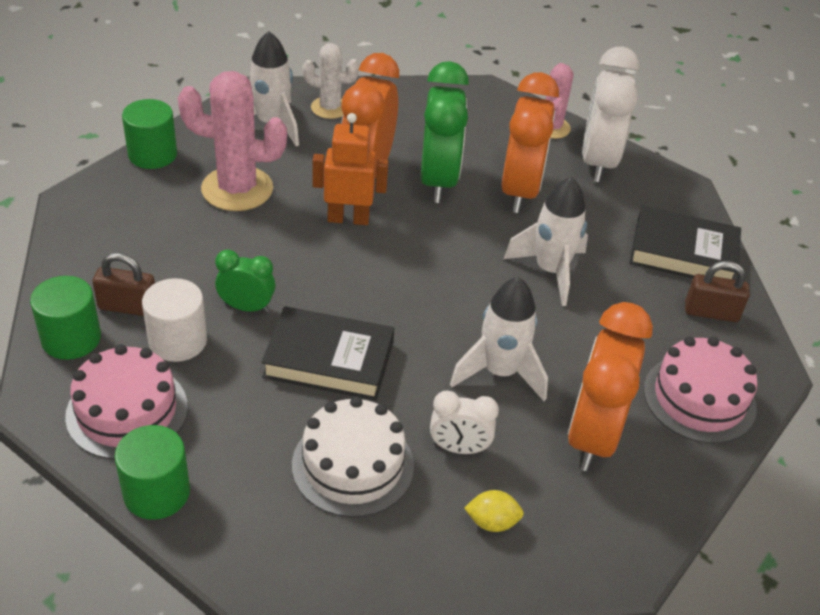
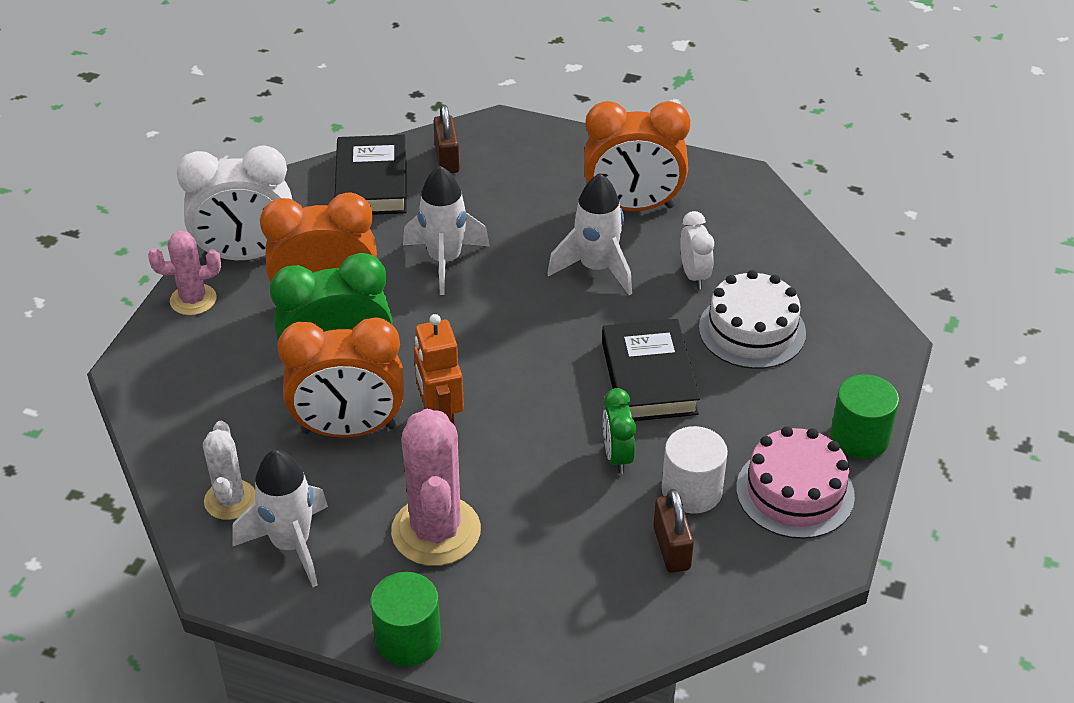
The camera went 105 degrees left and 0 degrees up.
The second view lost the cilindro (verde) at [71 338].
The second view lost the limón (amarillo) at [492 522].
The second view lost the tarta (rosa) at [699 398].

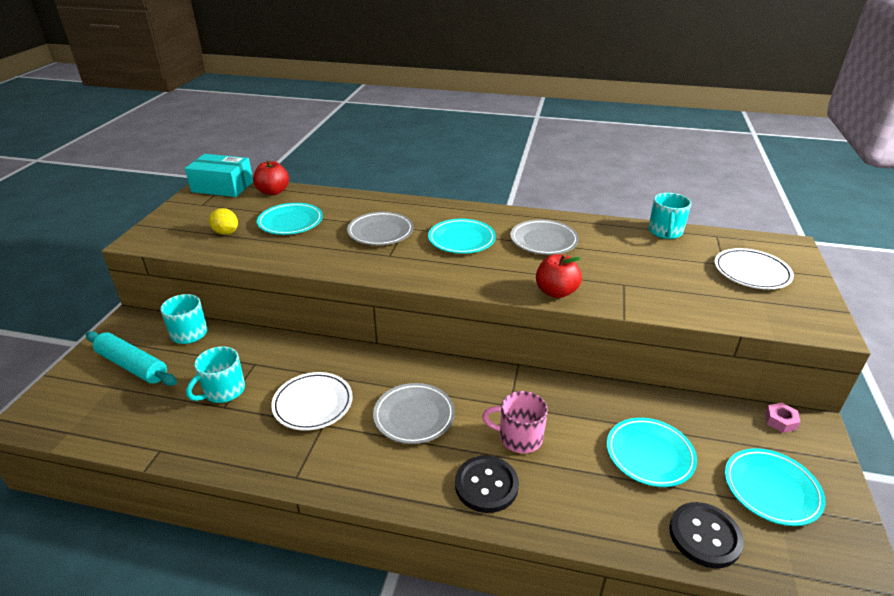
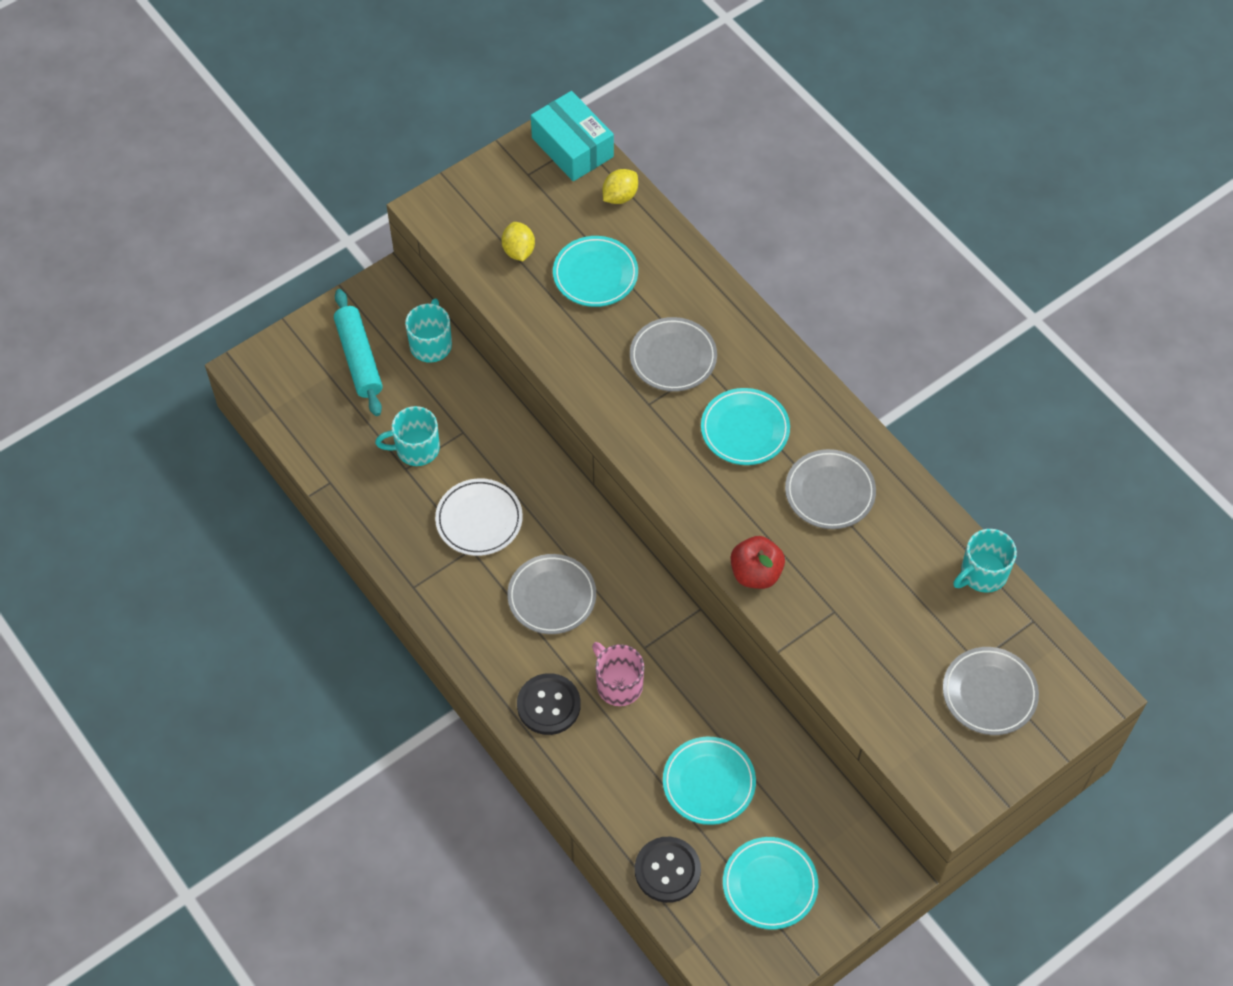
The camera went 40 degrees right and 25 degrees up.
The second view lost the tuerca (rosa) at [780 421].
Where the manzana (rojo) stood at [273 192], the limón (amarillo) came to stand at [620 196].
What was the plato (blanco) at [751 272] turned into the plato (gris) at [989 693].

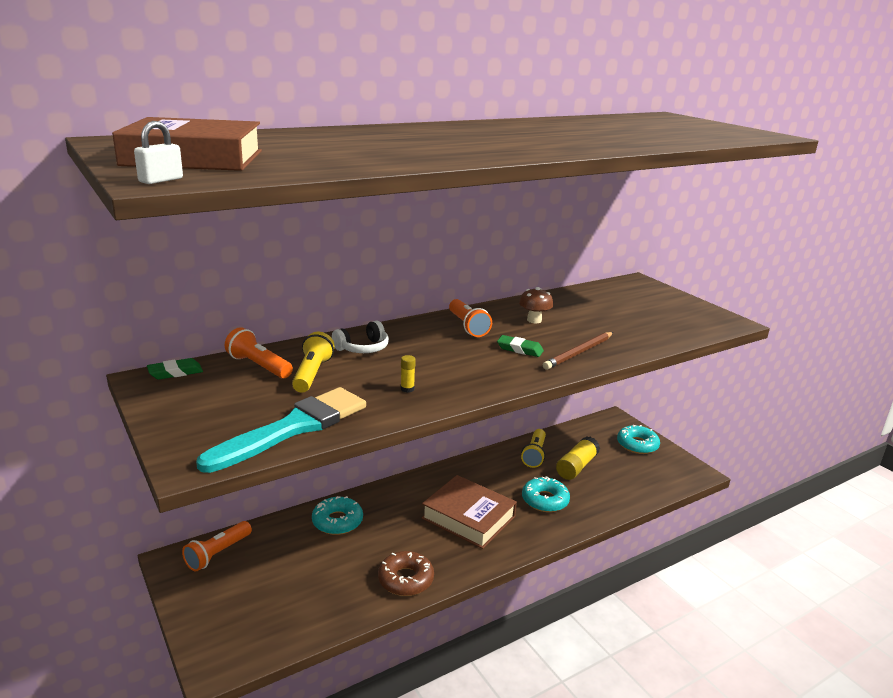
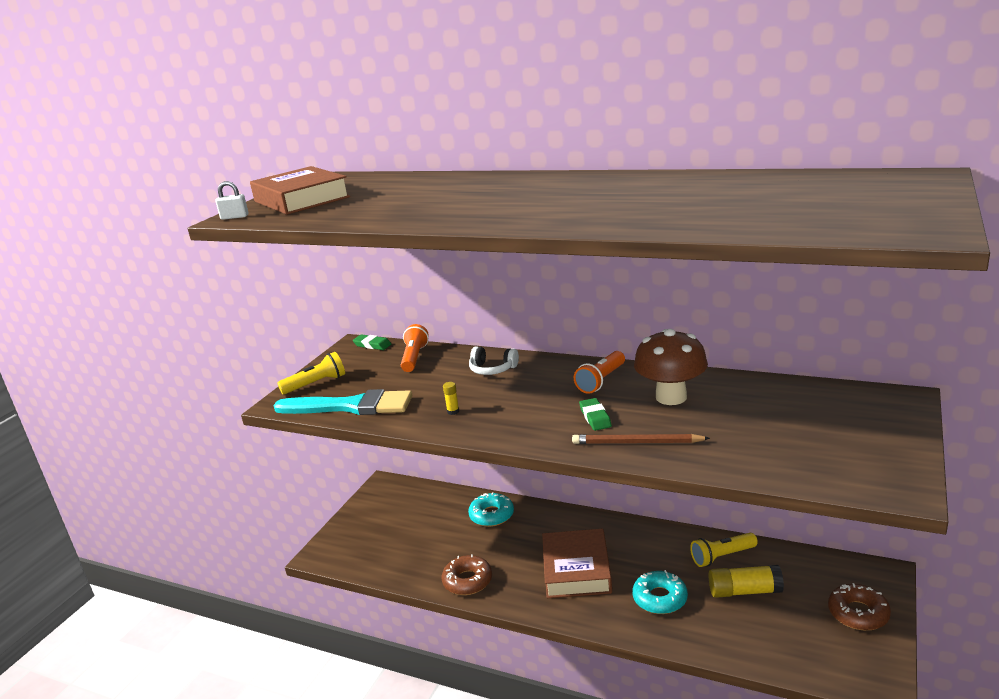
The camera went 60 degrees right and 0 degrees up.
The second view lost the lámpara de mano (naranja) at [218 554].
The lámpara de mano (amarillo) ended up elsewhere, having gone from [312 374] to [316 384].
What was the rosquilla (turquesa) at [637 445] turned into the rosquilla (marrón) at [858 613].
The size of the seta (marrón) at [534 320] changed by a factor of 1.85.

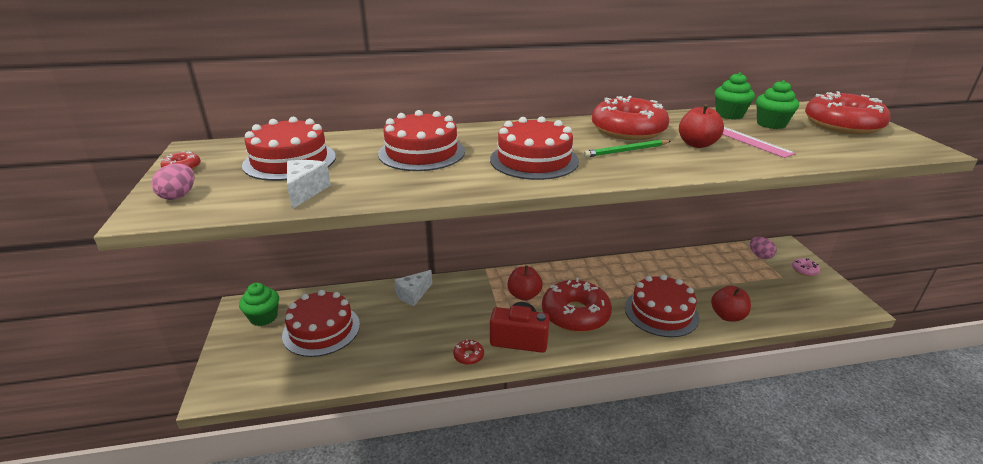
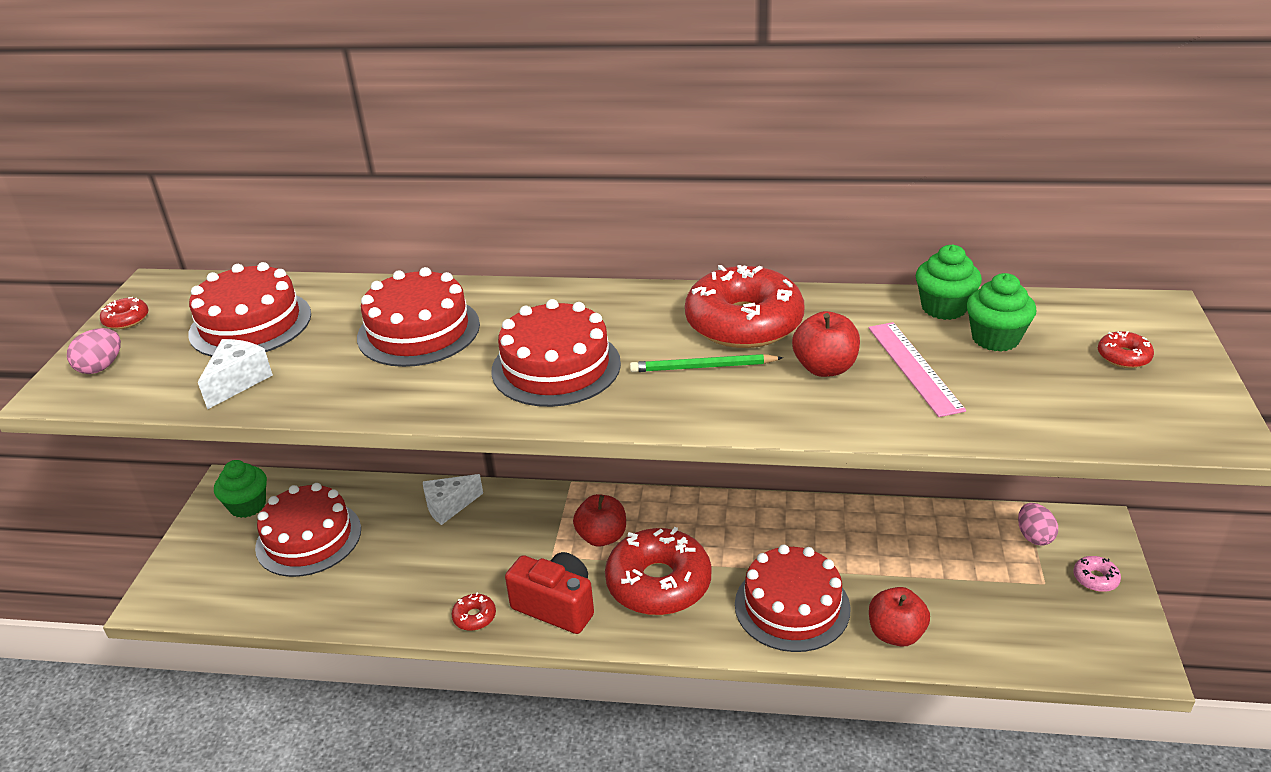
The camera went 20 degrees right and 5 degrees up.
The size of the rosquilla (rojo) at [842 125] changed by a factor of 0.41.

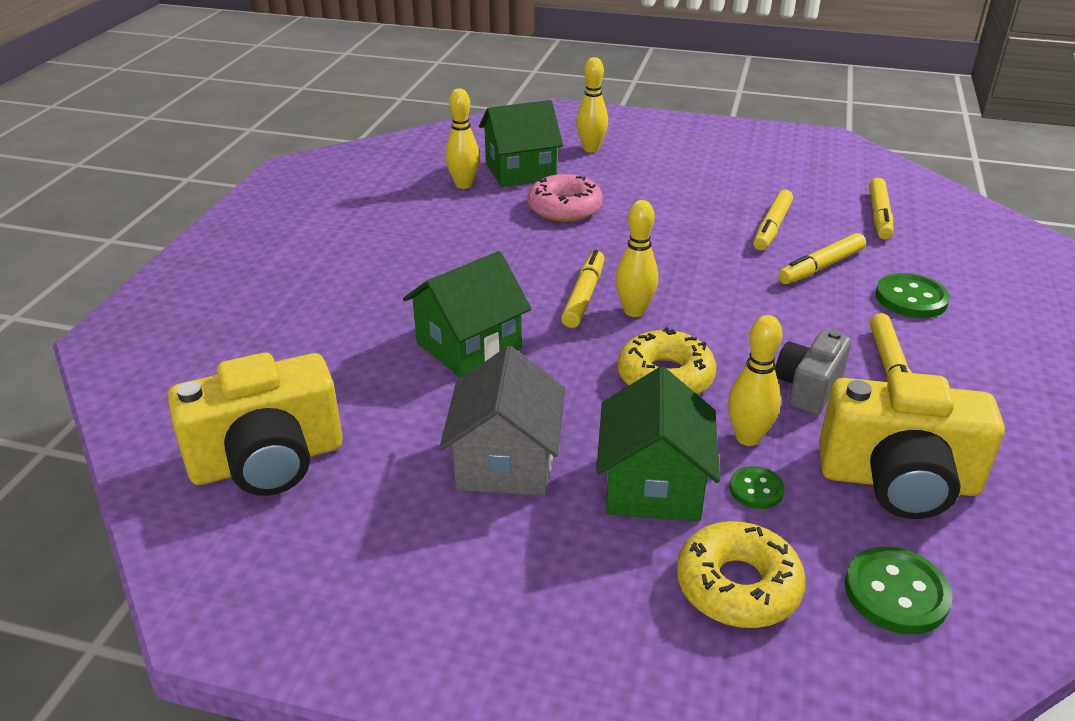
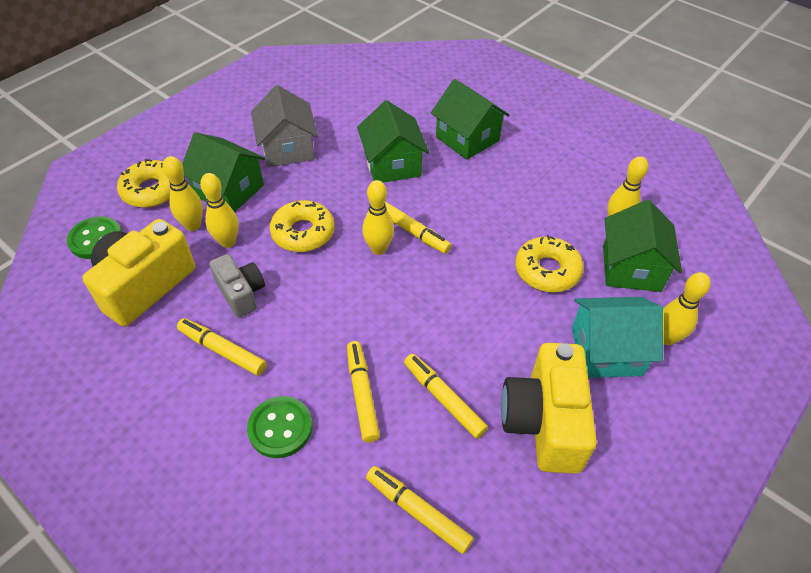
The camera went 115 degrees right and 15 degrees up.
The second view gained the casa (verde) at [467 139].
The second view gained the casa (turquesa) at [606 351].
The cámara (amarillo) ended up elsewhere, having gone from [268 461] to [544 422].
Where the botón (verde) stood at [756 489], the bolo (amarillo) came to stand at [193 225].
What was the rosquilla (rosa) at [564 208] turned into the rosquilla (amarillo) at [547 271].
The casa (gris) at [505 462] ended up facing another way, 45 degrees clockwise from before.

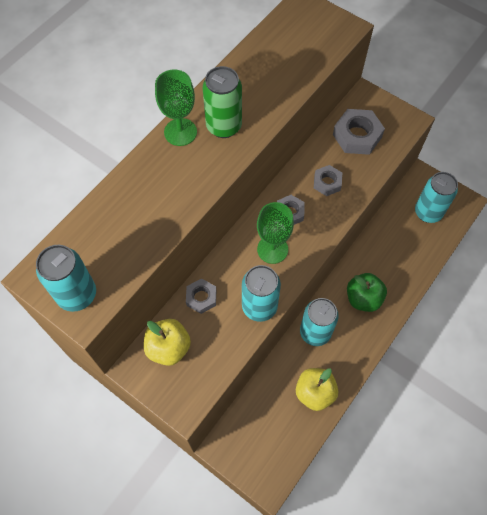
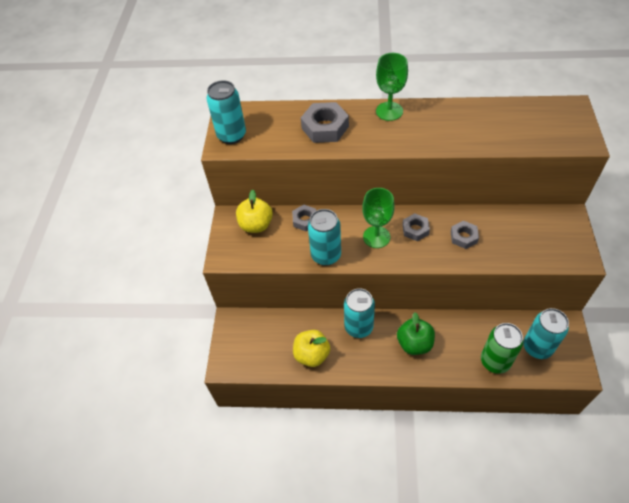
The camera went 60 degrees right and 10 degrees down.
The lata (verde) ended up elsewhere, having gone from [224 126] to [495 361].
The tuerca (gris) ended up elsewhere, having gone from [357 136] to [325 127].

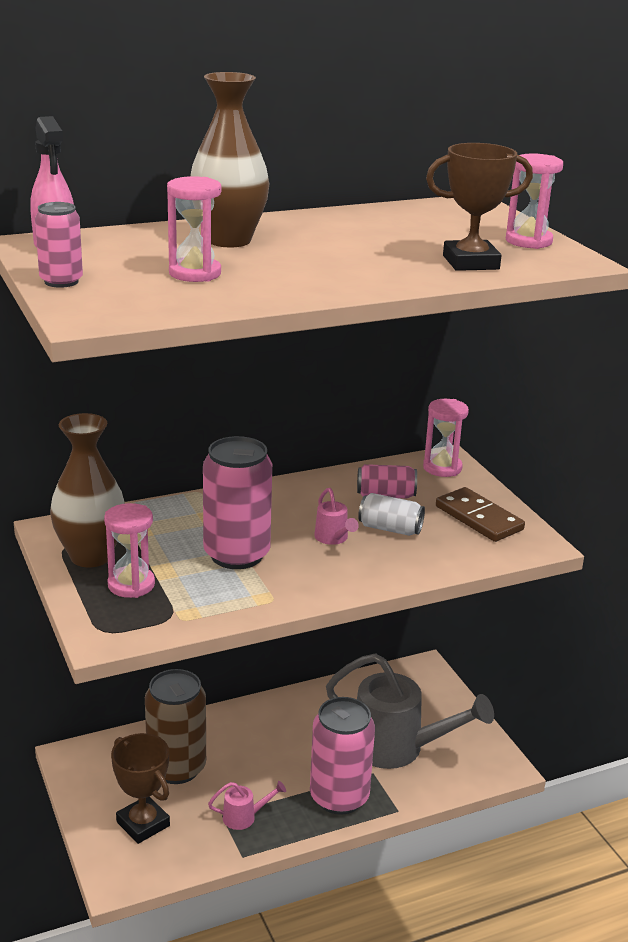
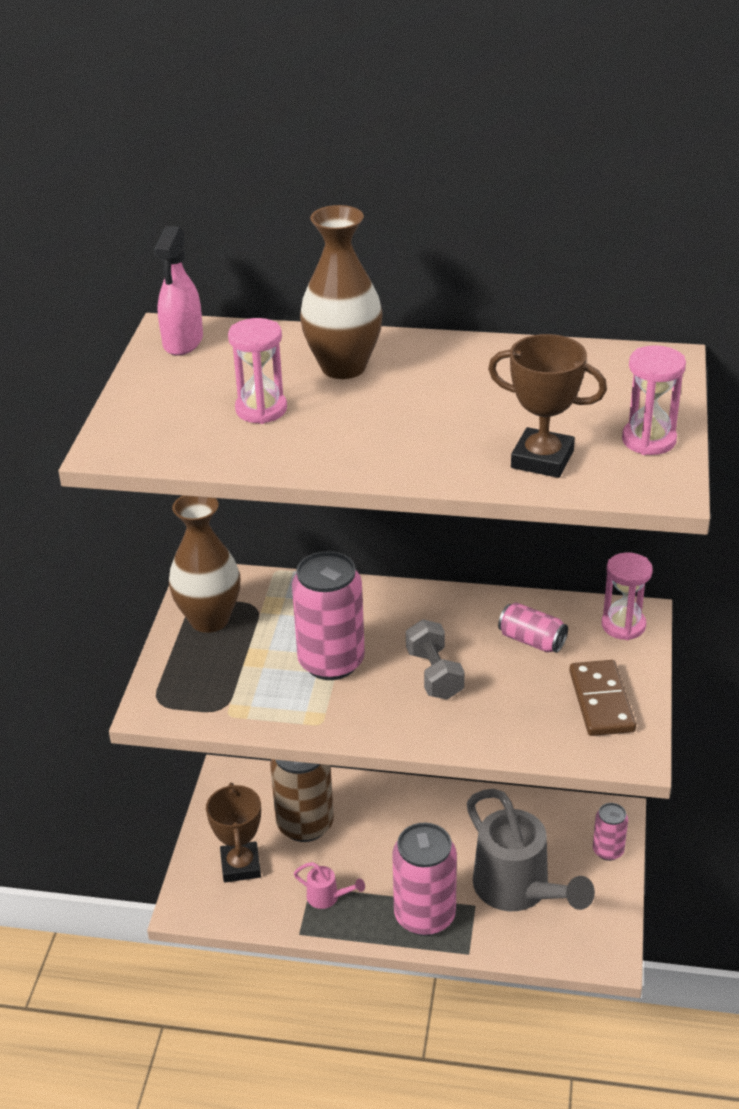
The camera went 35 degrees right and 10 degrees up.
The second view lost the reloj de arena (rosa) at [131 585].
The second view lost the lata (blanco) at [390 528].
The lata (rosa) ended up elsewhere, having gone from [61 281] to [608 850].
Where the regadera (rosa) stood at [333 538], the mancuerna (gris) came to stand at [434 674].

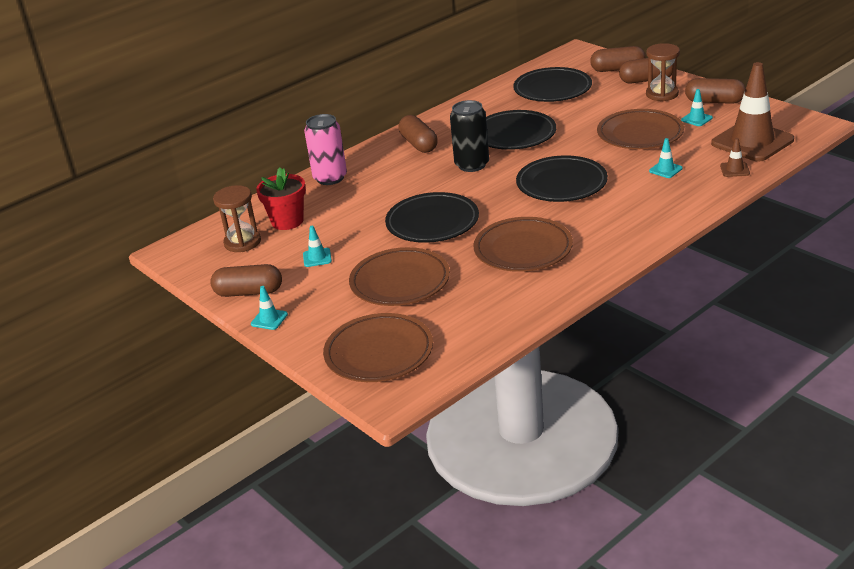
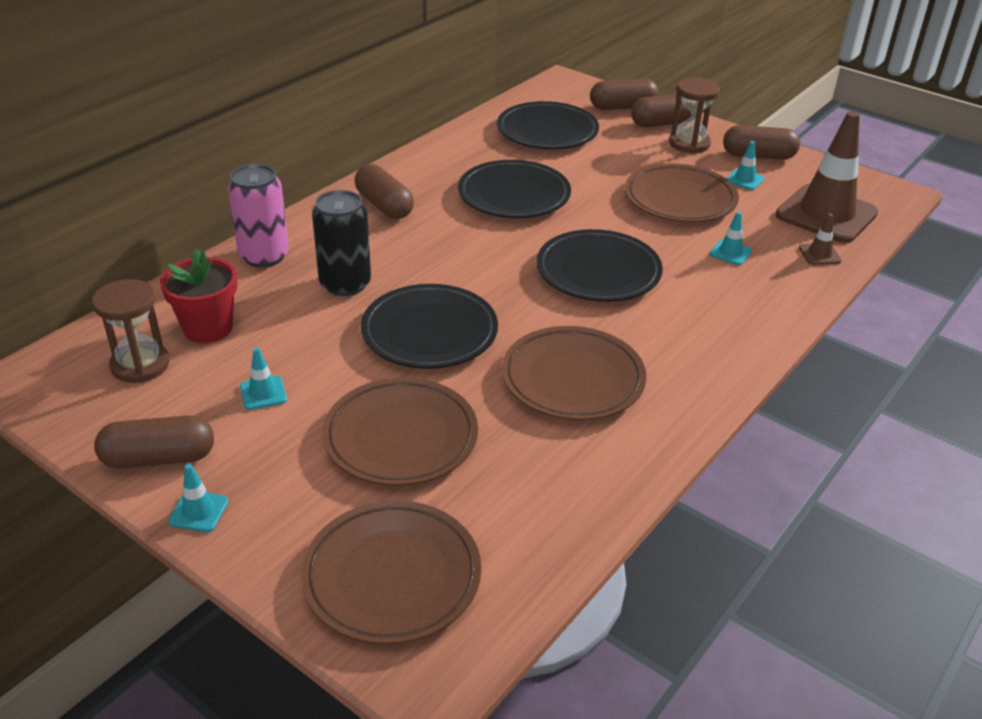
The camera went 15 degrees left and 5 degrees up.
The lata (negro) ended up elsewhere, having gone from [472 165] to [345 284].

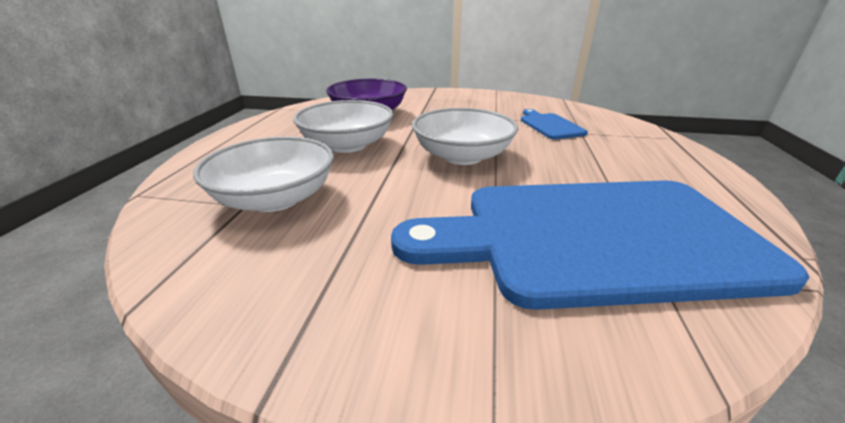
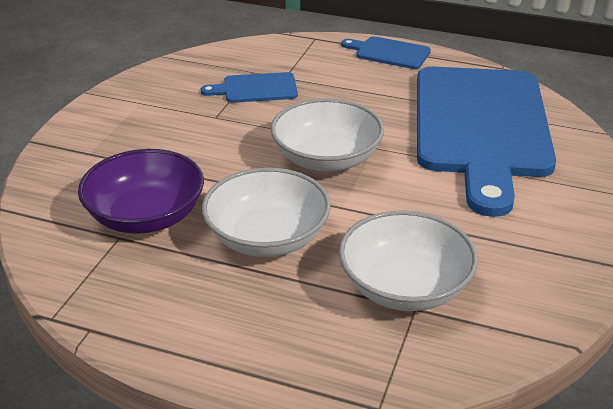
The camera went 80 degrees left and 5 degrees up.
The second view gained the tabla de cortar (azul) at [389 53].

